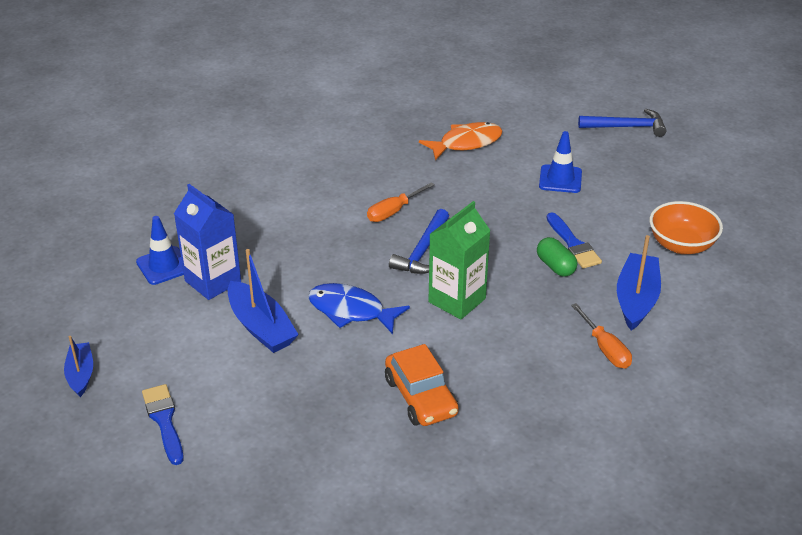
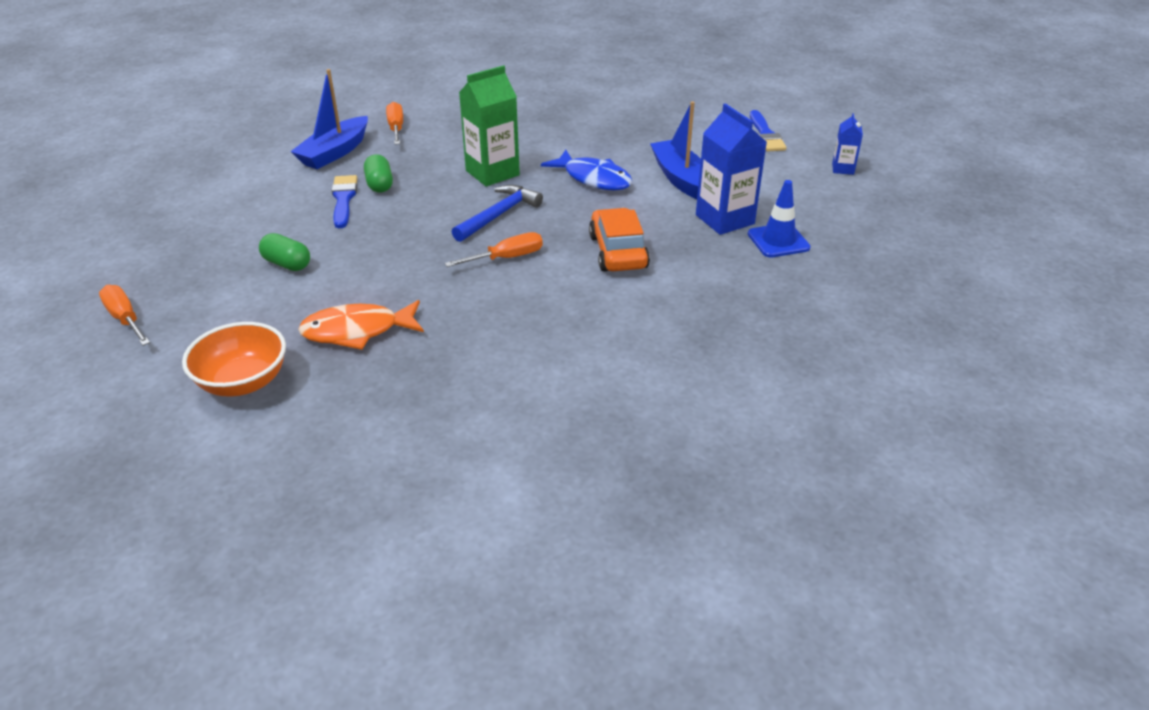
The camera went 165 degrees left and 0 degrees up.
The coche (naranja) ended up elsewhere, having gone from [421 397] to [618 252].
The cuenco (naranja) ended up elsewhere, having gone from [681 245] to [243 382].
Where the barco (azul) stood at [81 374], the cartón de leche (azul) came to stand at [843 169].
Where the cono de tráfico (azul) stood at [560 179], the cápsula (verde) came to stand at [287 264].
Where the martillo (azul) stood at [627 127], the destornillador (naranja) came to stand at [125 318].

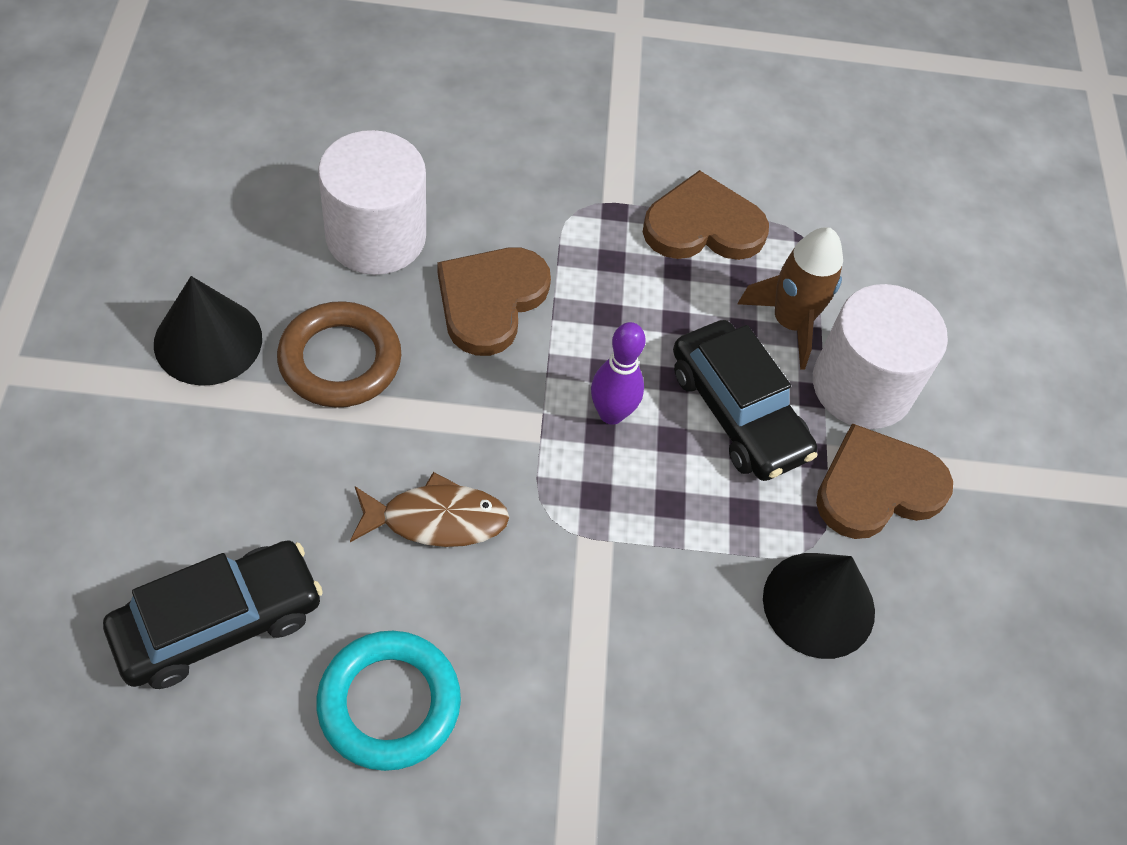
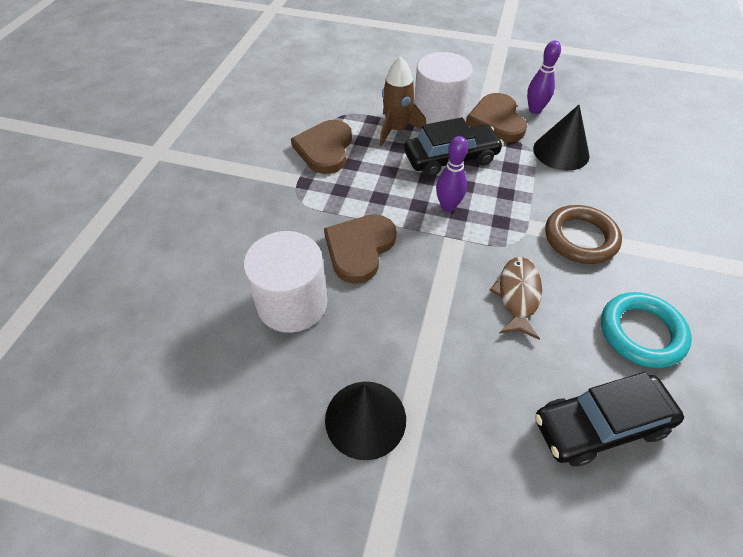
The camera went 70 degrees left and 5 degrees down.
The second view gained the bolo (morado) at [534 110].
The anillo (marrón) ended up elsewhere, having gone from [340 360] to [580 238].
The coche (negro) at [218 623] ended up facing another way, 90 degrees counterclockwise from before.
The corazón (marrón) at [490 301] ended up facing another way, 75 degrees clockwise from before.

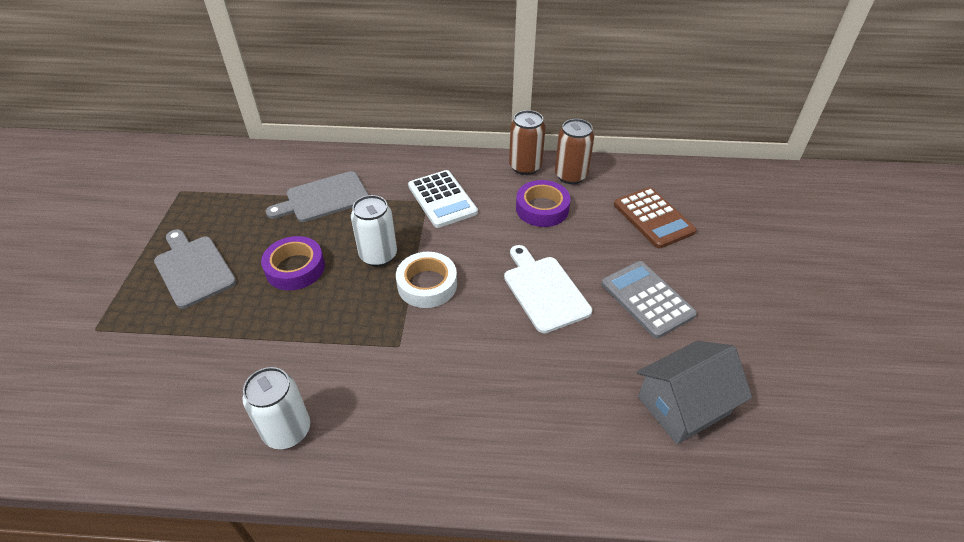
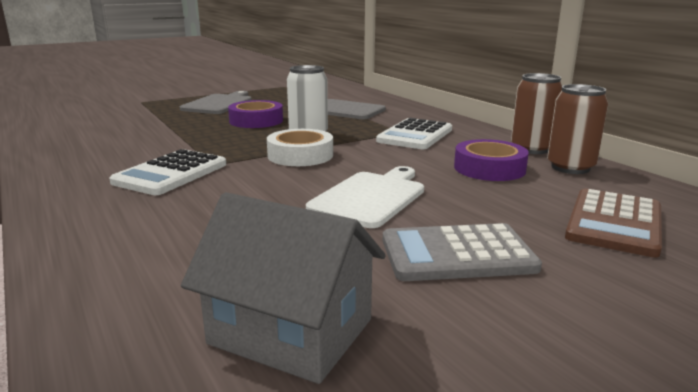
The camera went 55 degrees right and 25 degrees down.
The second view lost the lata (blanco) at [287 431].
The second view gained the calculadora (blanco) at [171 173].
The calculadora (gris) at [647 299] ended up facing another way, 120 degrees counterclockwise from before.

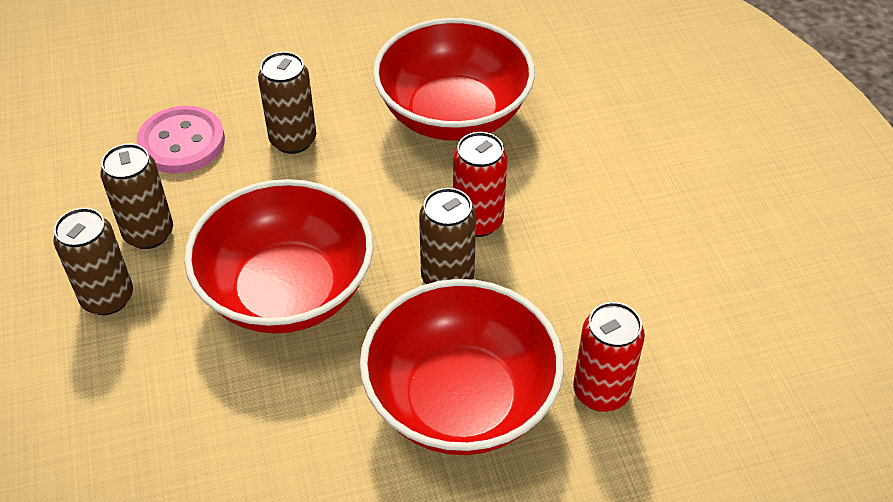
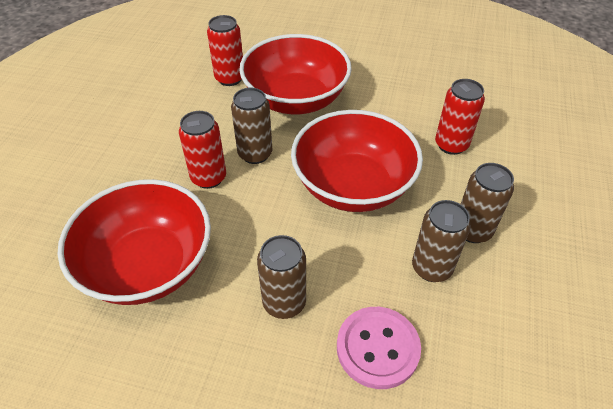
The camera went 150 degrees left and 0 degrees up.
The second view gained the lata (rojo) at [451 145].

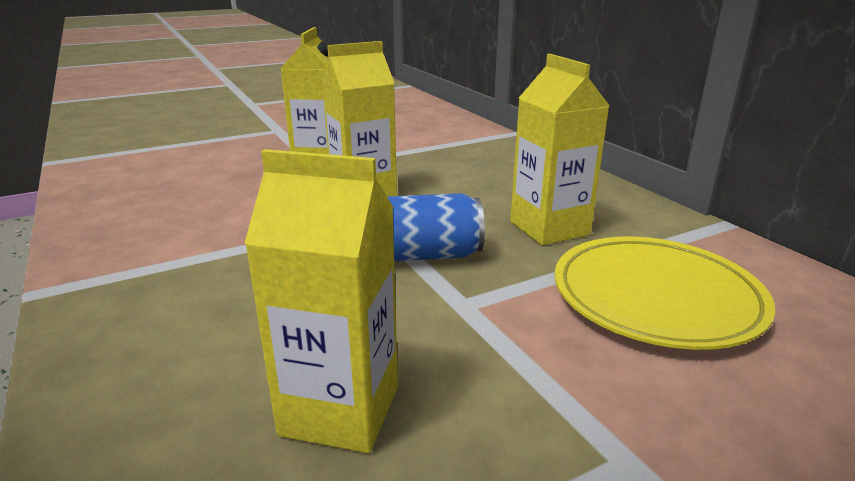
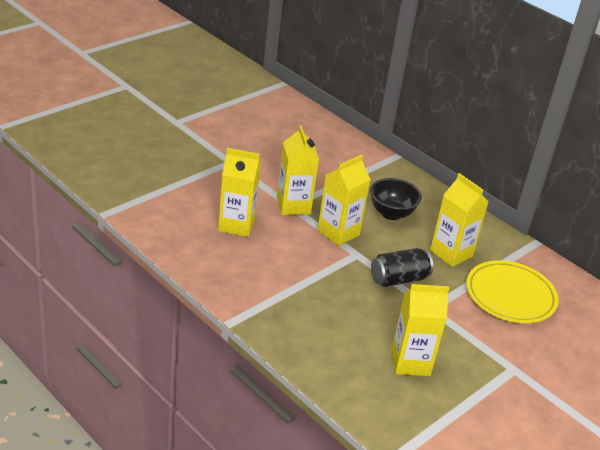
The camera went 20 degrees left and 10 degrees up.
The second view gained the cartón de leche (amarillo) at [236 225].
The second view gained the cuenco (negro) at [391 213].
What was the lata (azul) at [424 255] turned into the lata (negro) at [399 279].

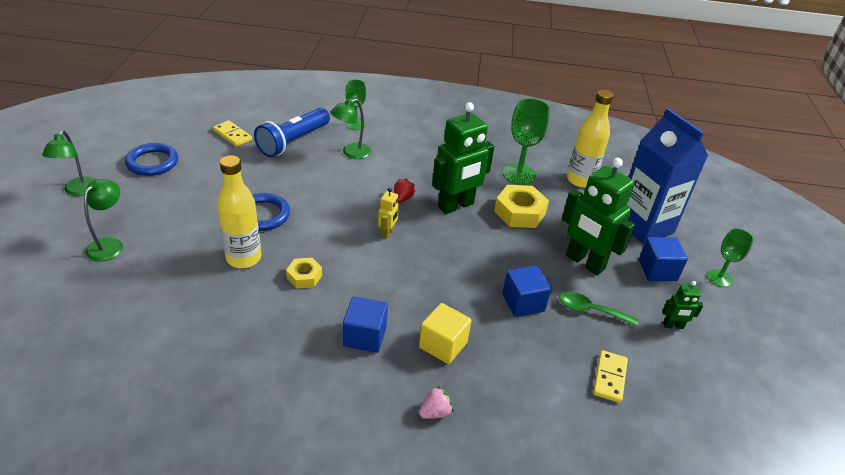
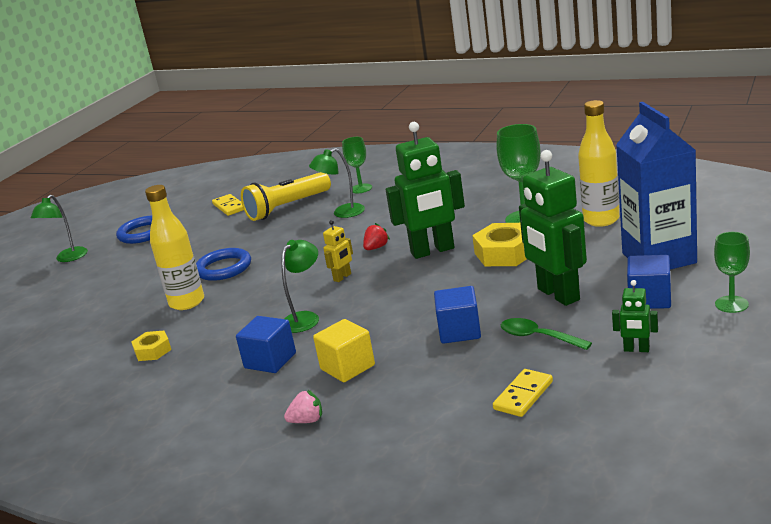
The camera went 25 degrees right and 15 degrees down.
The lámpara (verde) ended up elsewhere, having gone from [109 245] to [305 318].
The tuerca (amarillo) ended up elsewhere, having gone from [304 276] to [153 351].
What was the lámpara de mano (azul) at [293 141] turned into the lámpara de mano (amarillo) at [287 207].

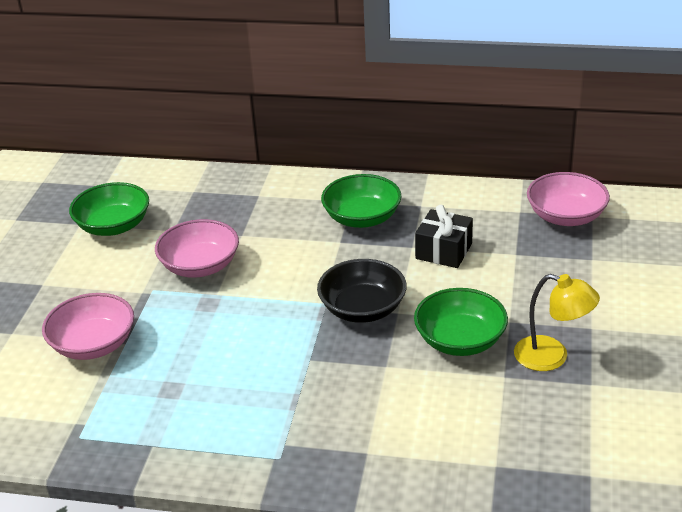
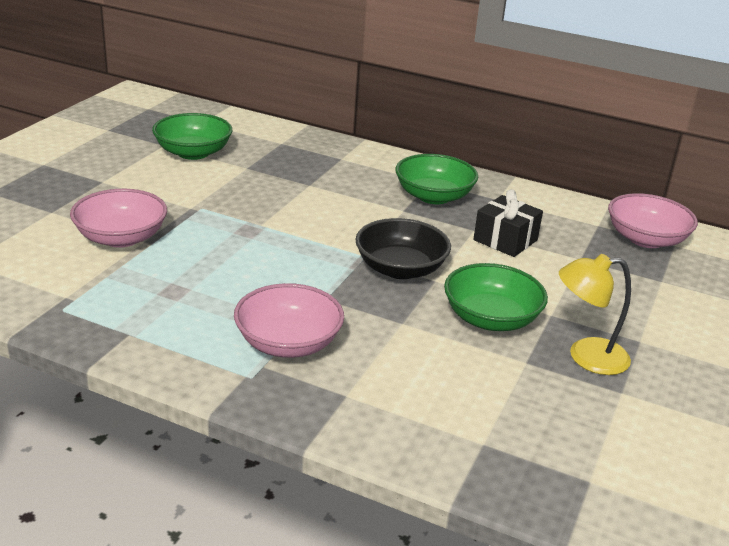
The camera went 10 degrees right and 5 degrees down.
The cuenco (rosa) ended up elsewhere, having gone from [200 266] to [288 343].
The lámpara (amarillo) at [552 357] ended up facing another way, 135 degrees clockwise from before.

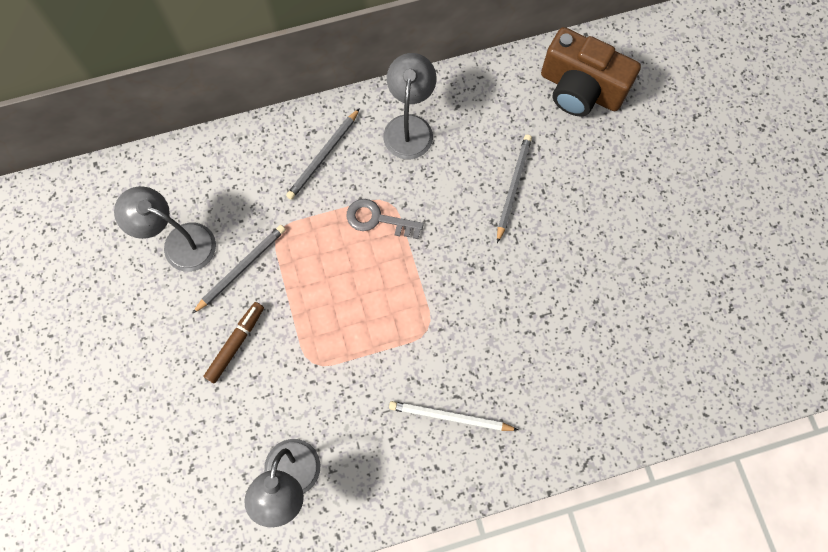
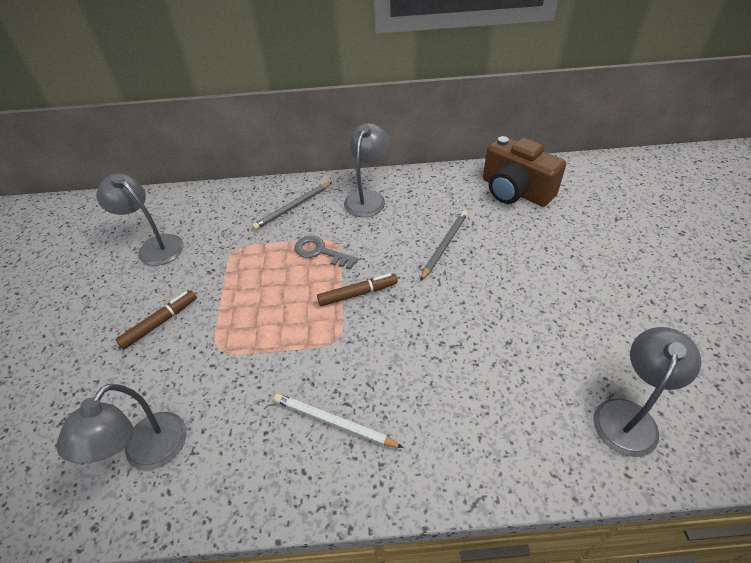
The camera went 15 degrees right and 25 degrees down.
The second view lost the lápiz (gris) at [241 268].
The second view gained the rotulador (marrón) at [357 294].
The second view gained the lámpara (gris) at [628 415].

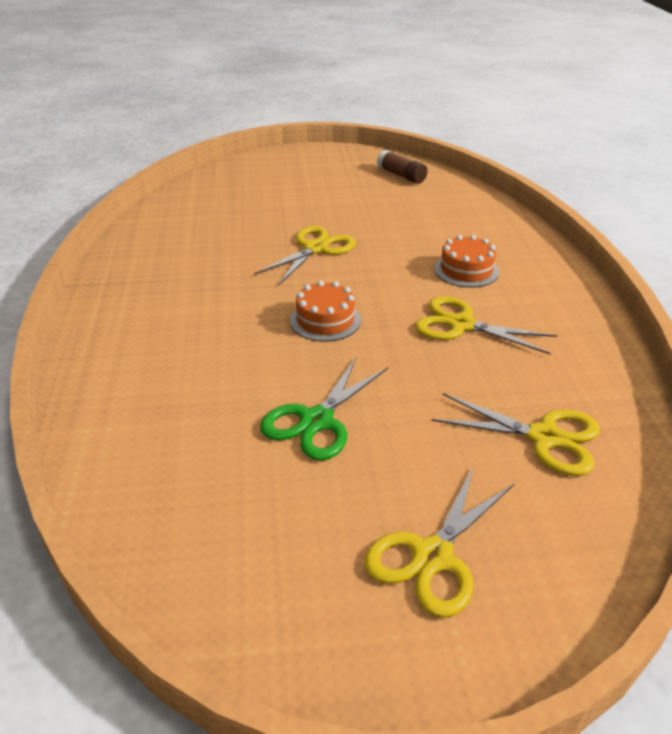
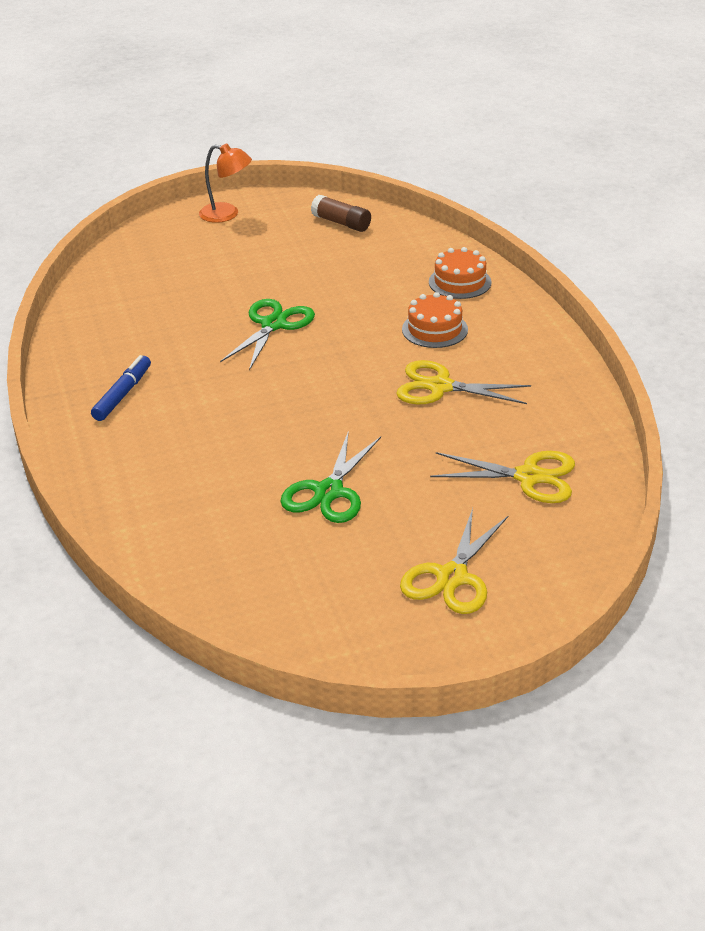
The camera went 10 degrees left and 0 degrees up.
The second view gained the rotulador (azul) at [123 394].
The second view gained the lámpara (naranja) at [227 214].
The tarta (naranja) ended up elsewhere, having gone from [325 320] to [460 282].
What was the tijeras (amarillo) at [315 248] turned into the tijeras (verde) at [273 325].

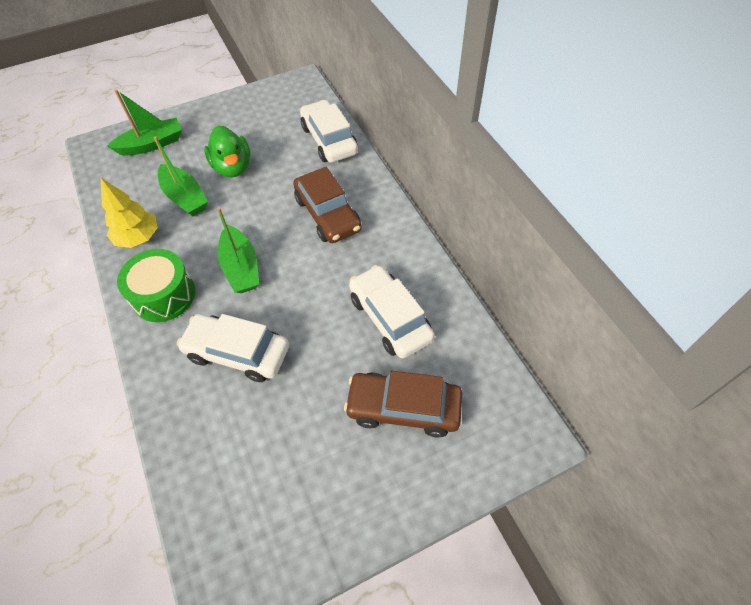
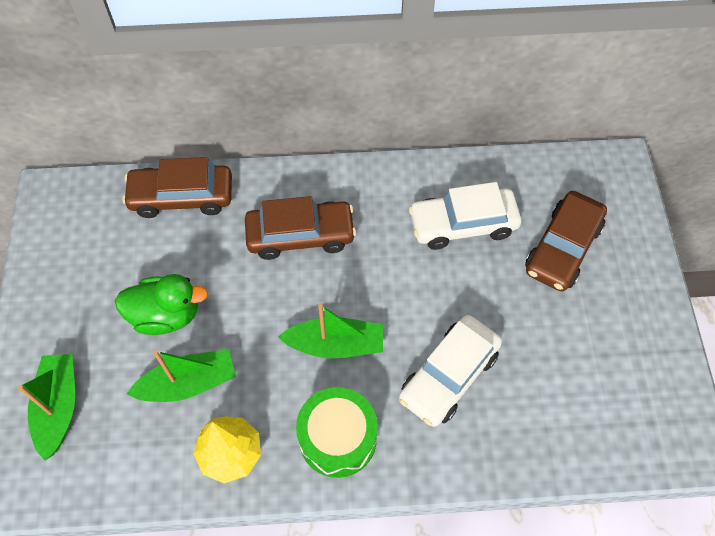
The camera went 70 degrees left and 5 degrees up.
What was the coche (blanco) at [329 140] turned into the coche (marrón) at [182 197].

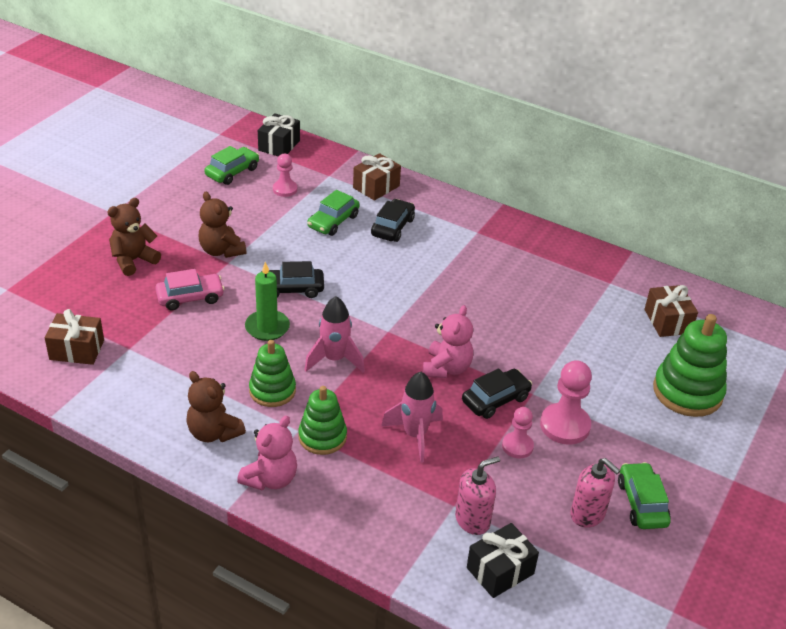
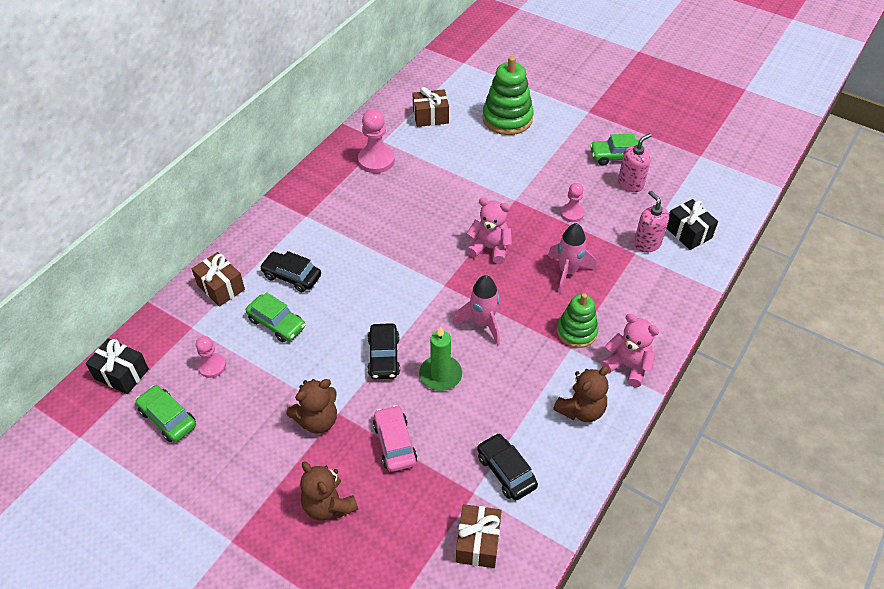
The camera went 85 degrees left and 10 degrees up.
The second view lost the juguete apilable (verde) at [272 390].
The coche (negro) ended up elsewhere, having gone from [495 400] to [506 471].
The peón (rosa) ended up elsewhere, having gone from [565 425] to [376 160].

